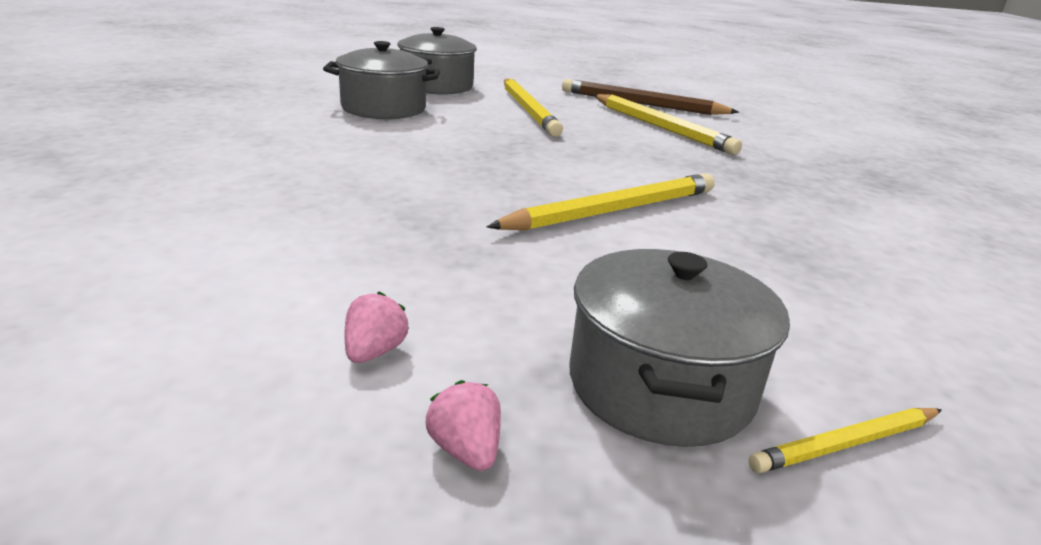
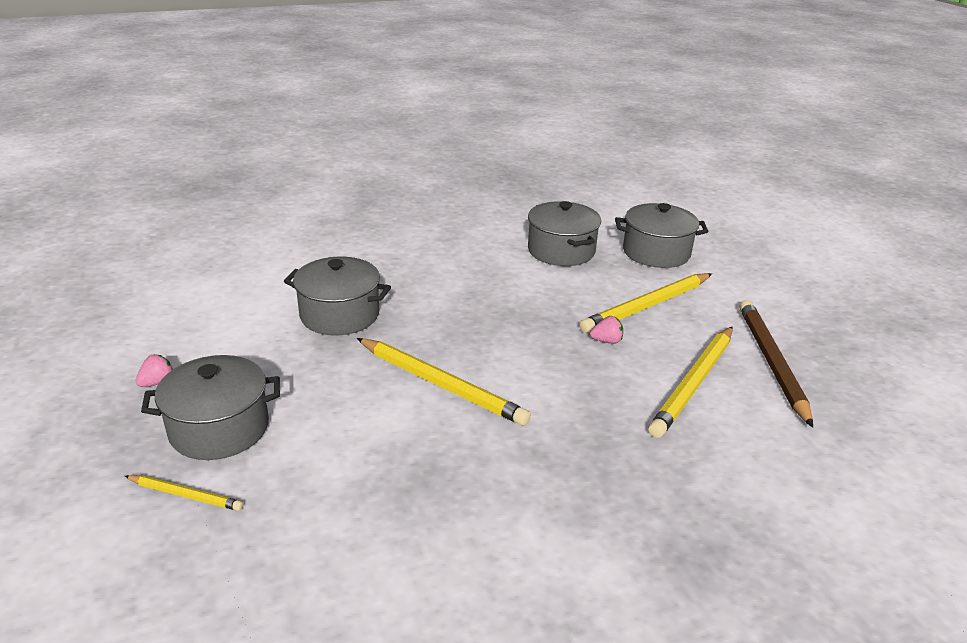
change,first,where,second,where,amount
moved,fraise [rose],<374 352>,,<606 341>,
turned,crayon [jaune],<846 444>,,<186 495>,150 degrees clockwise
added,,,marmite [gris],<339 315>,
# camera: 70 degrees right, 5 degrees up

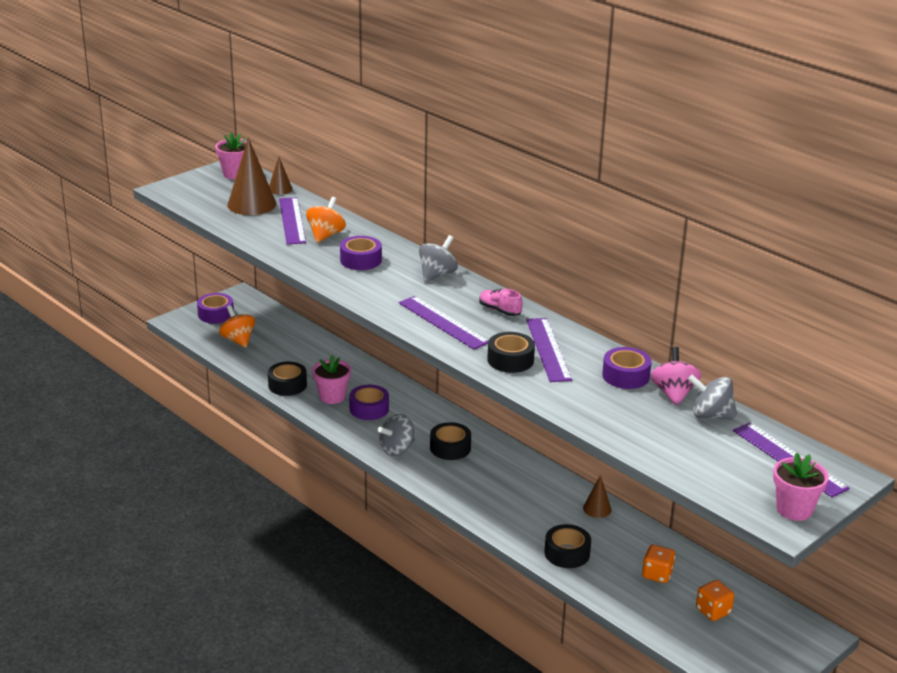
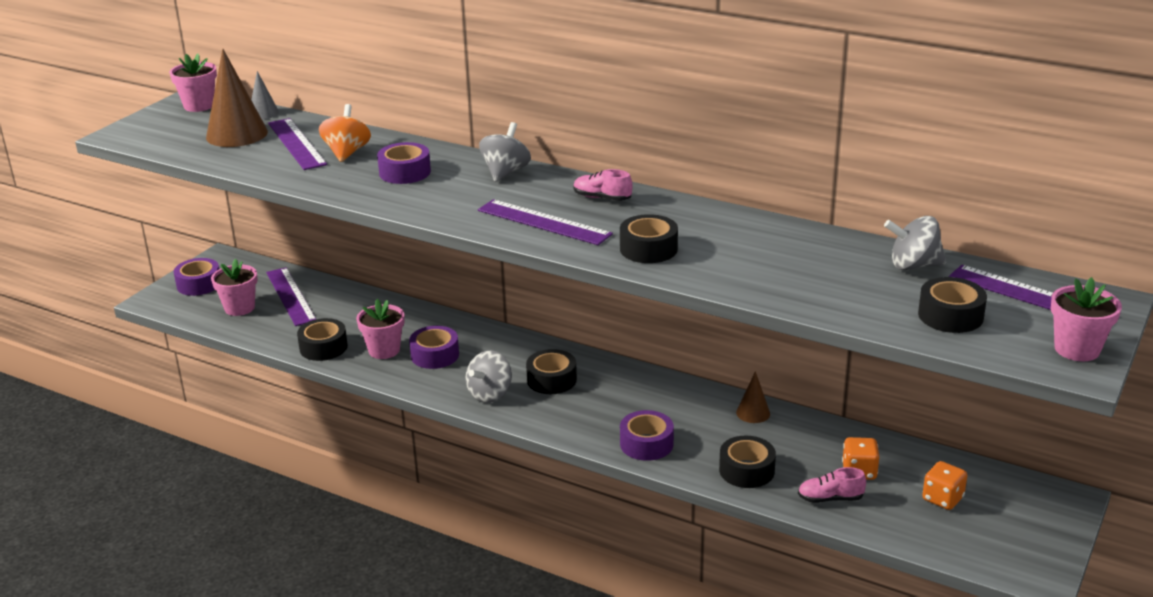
change,first,where,second,where,amount
recoloured,cône [marron],<280 189>,cône [gris],<263 113>,
replaced,toupie [orange],<238 340>,pot de fleurs [rose],<239 308>,
moved,règle [violet],<548 349>,,<290 296>,
moved,ruban adhésif [violet],<625 376>,,<646 444>,
removed,toupie [rose],<673 394>,,,
added,,,ruban adhésif [noir],<950 316>,
added,,,chaussure [rose],<830 498>,
# camera: 15 degrees left, 0 degrees up

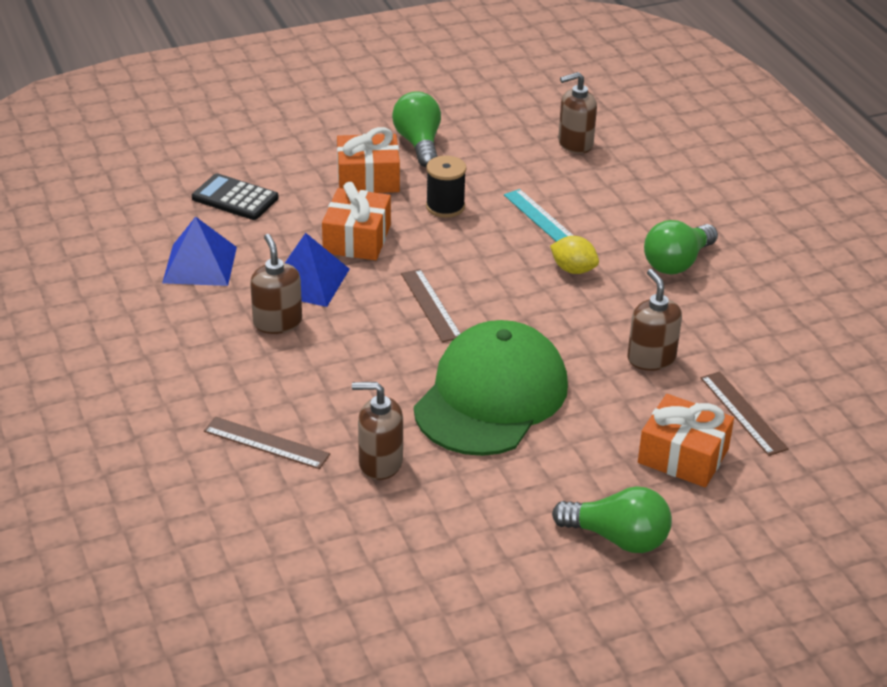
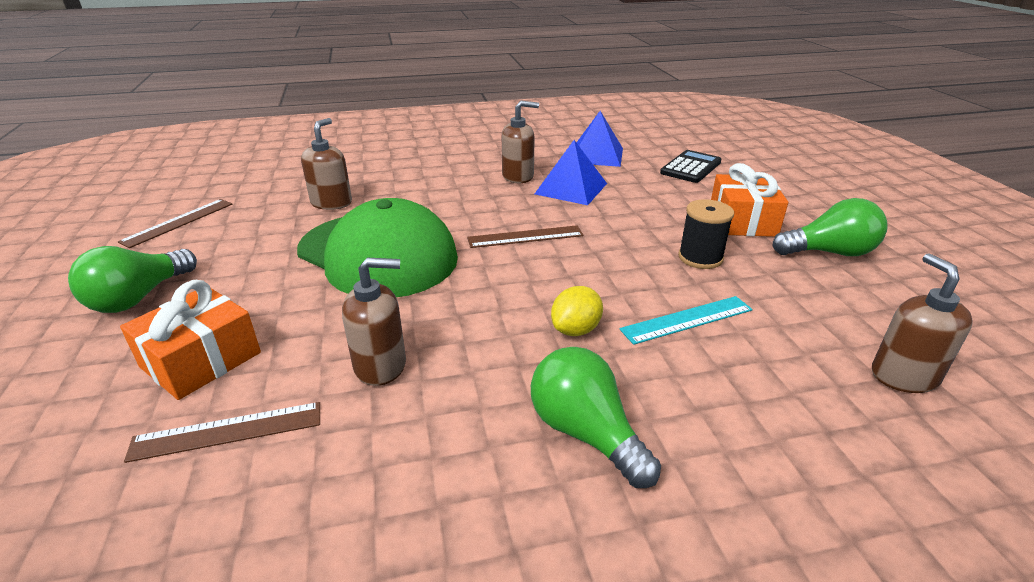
change,first,where,second,where,amount
removed,cadeau [orange],<357 239>,,,
moved,règle [marron],<266 443>,,<178 222>,
# camera: 100 degrees right, 5 degrees down

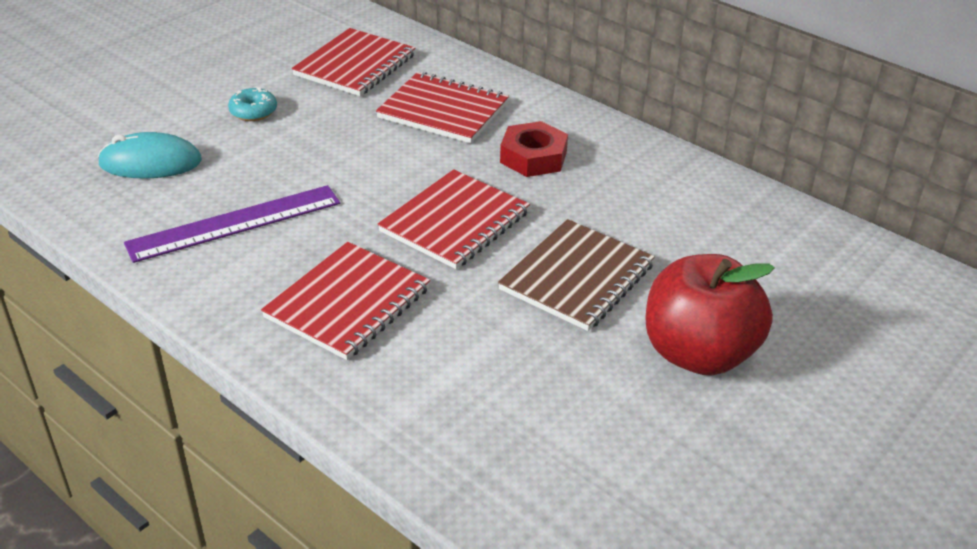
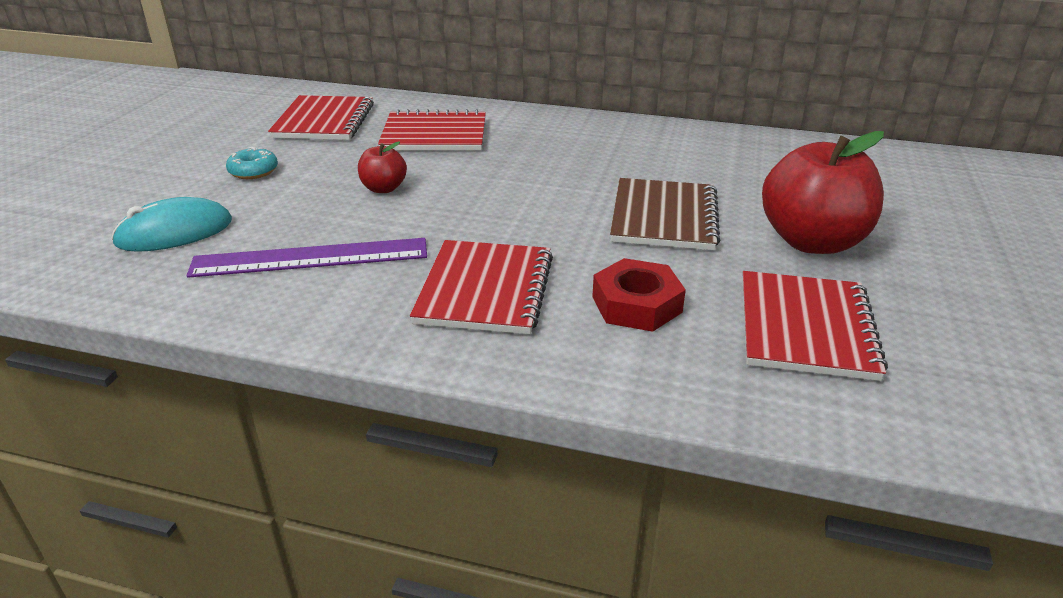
change,first,where,second,where,amount
moved,écrou [rouge],<533 157>,,<636 304>,
moved,carnet [rouge],<455 222>,,<805 328>,
turned,règle [violet],<235 223>,,<310 258>,45 degrees clockwise
added,,,pomme [rouge],<383 188>,
# camera: 25 degrees left, 5 degrees down

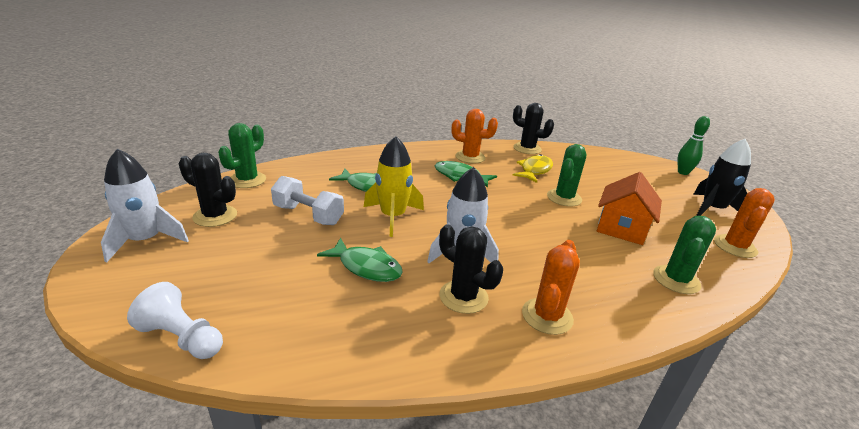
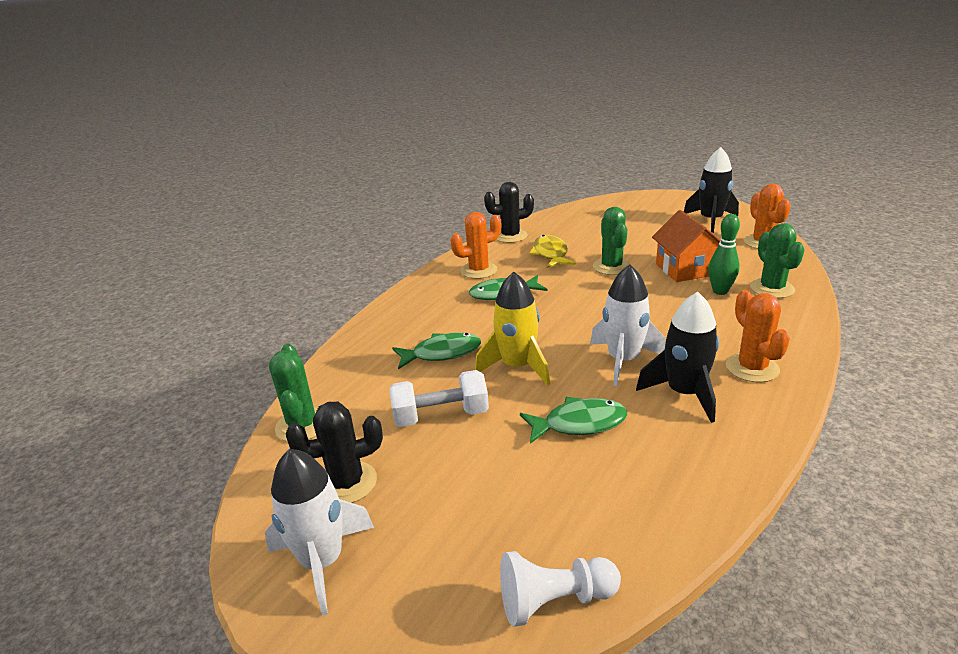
change,first,where,second,where,amount
moved,quille [vert],<683 172>,,<720 291>,
replaced,cactus [noir],<463 297>,fusée [noir],<684 393>,
# camera: 35 degrees left, 0 degrees up

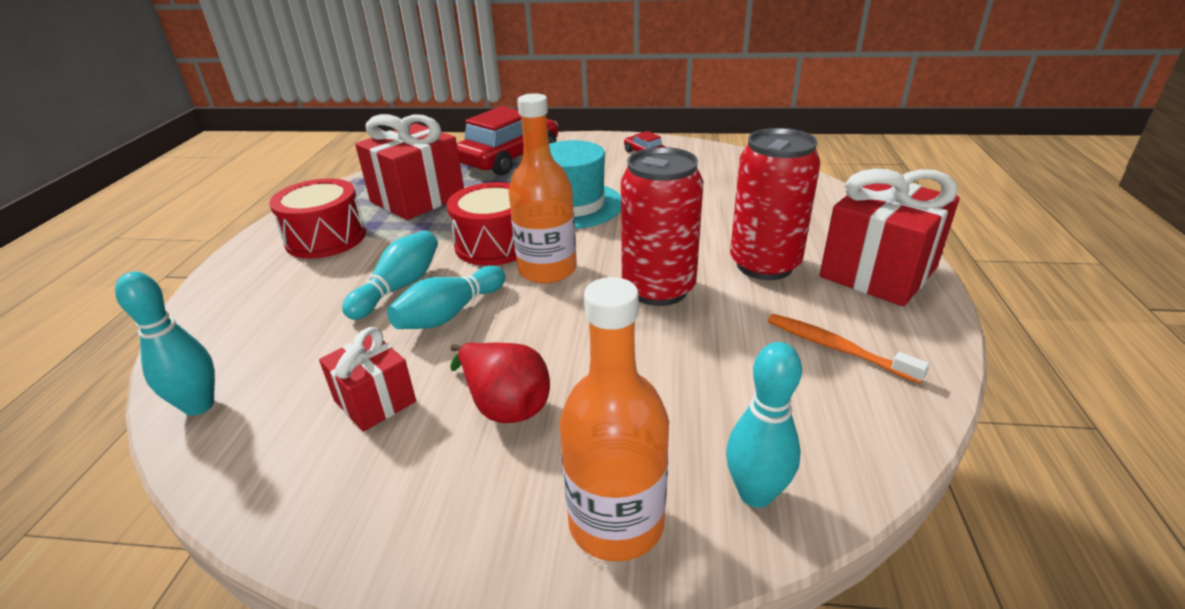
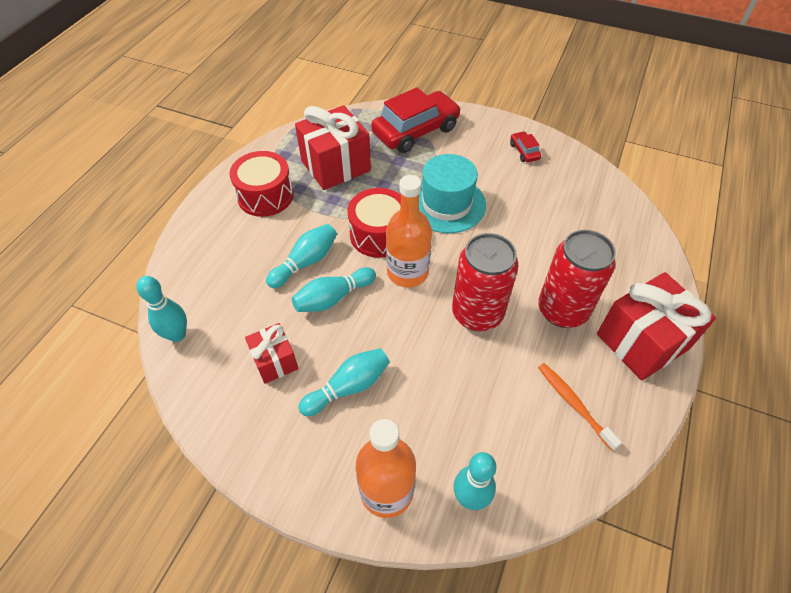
change,first,where,second,where,amount
replaced,poire [rouge],<504 404>,quille [turquoise],<348 387>,
# camera: 15 degrees right, 20 degrees up

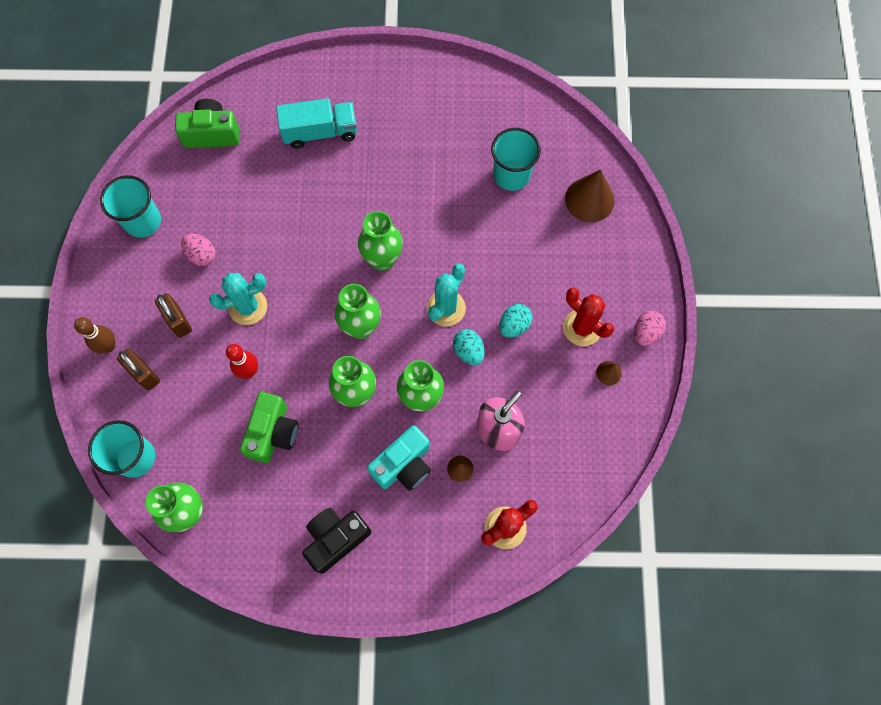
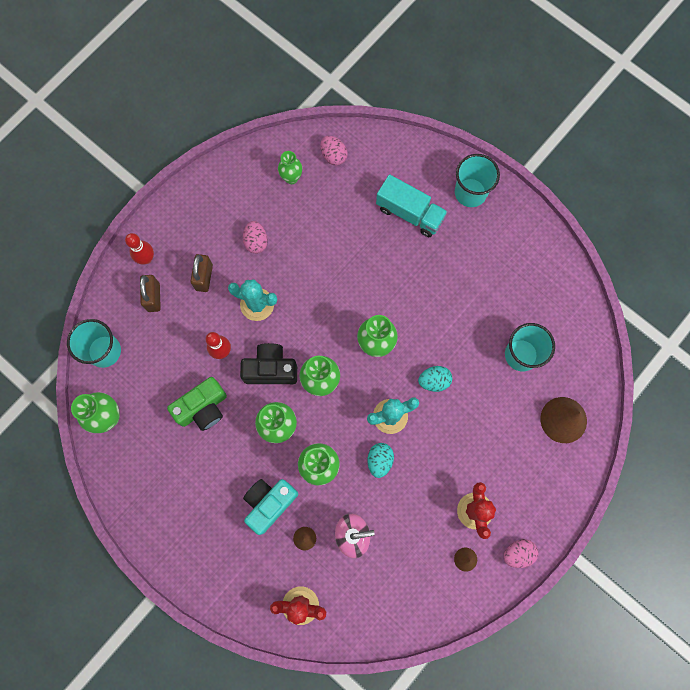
change,first,where,second,where,amount
replaced,appareil photo [vert],<212 134>,œuf [rose],<333 156>,
moved,gobelet [turquoise],<143 221>,,<470 192>,
moved,œuf [turquoise],<514 325>,,<434 381>,
recoloured,quille [marron],<108 346>,quille [rouge],<146 258>,
turned,appareil photo [turquoise],<403 465>,,<269 503>,135 degrees clockwise
moved,appareil photo [noir],<336 539>,,<270 369>,
added,,,vase [vert],<291 178>,
# camera: 40 degrees right, 5 degrees up

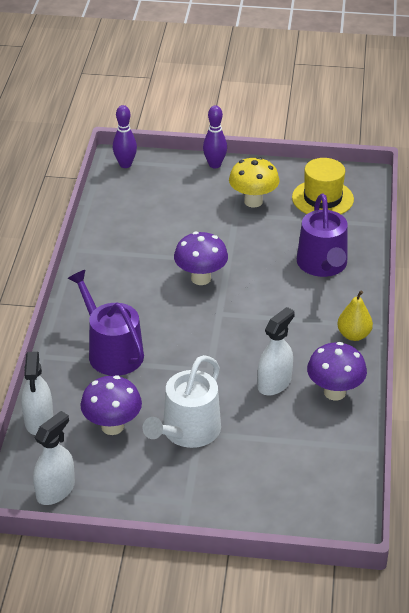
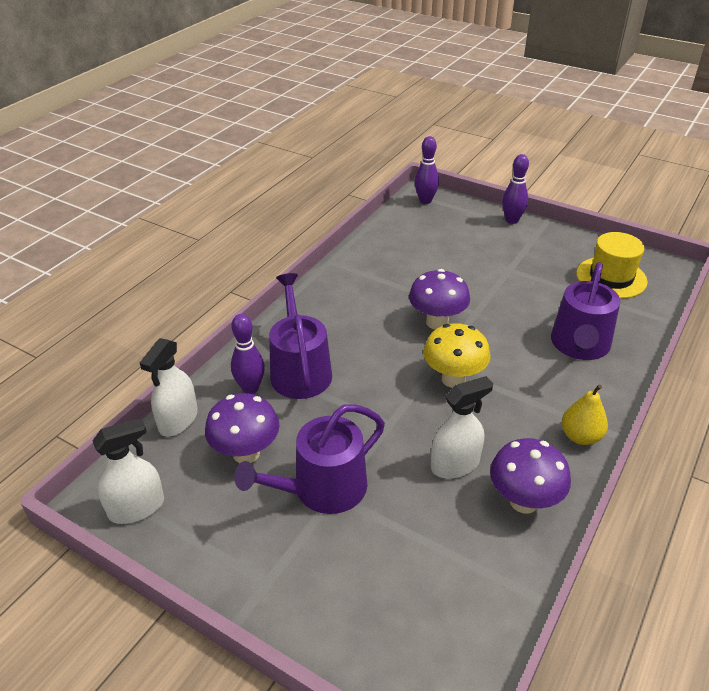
change,first,where,second,where,amount
moved,champignon [jaune],<253 201>,,<453 379>,
recoloured,arrosoir [blanc],<187 432>,arrosoir [violet],<322 489>,
added,,,quille [violet],<250 388>,
# camera: 25 degrees right, 0 degrees up

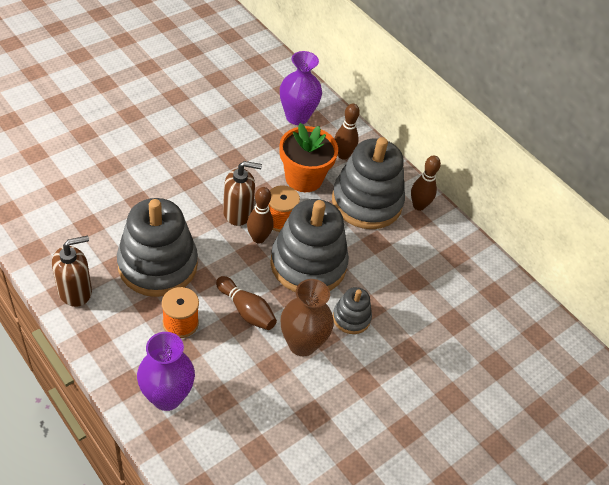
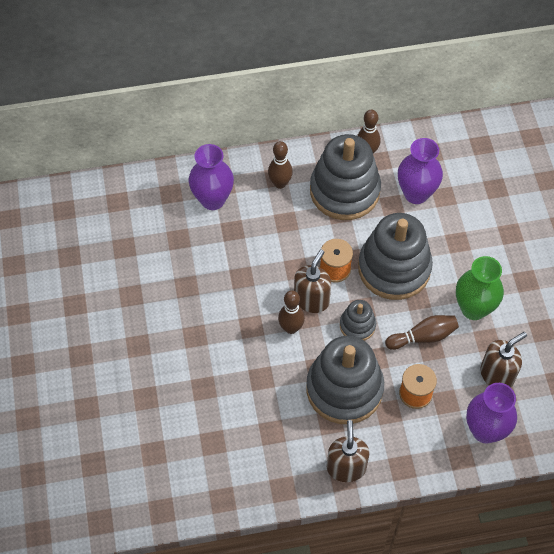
change,first,where,second,where,amount
removed,pot de fleurs [orange],<304 178>,,,
moved,quille [marron],<258 238>,,<291 328>,
recoloured,vase [marron],<302 344>,vase [vert],<473 308>,
moved,jouet à empiler [gris],<351 318>,,<357 325>,
added,,,vase [violet],<416 194>,
added,,,distributeur de savon [marron],<497 375>,
# camera: 55 degrees left, 10 degrees up

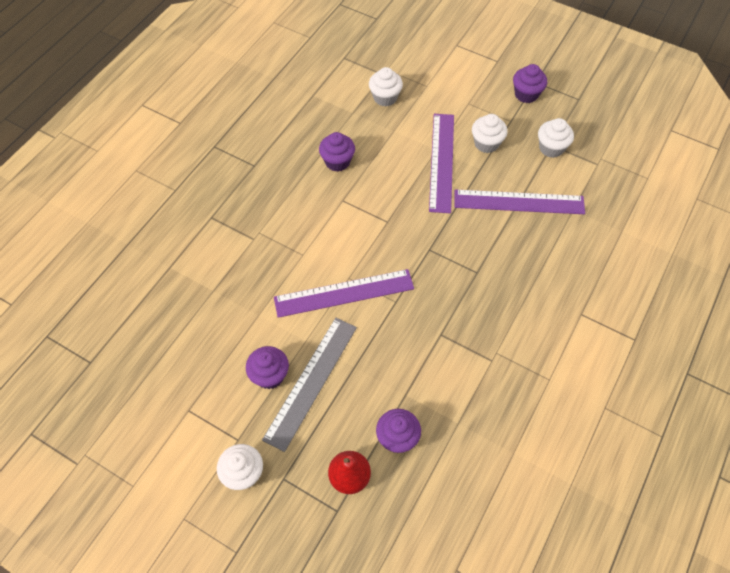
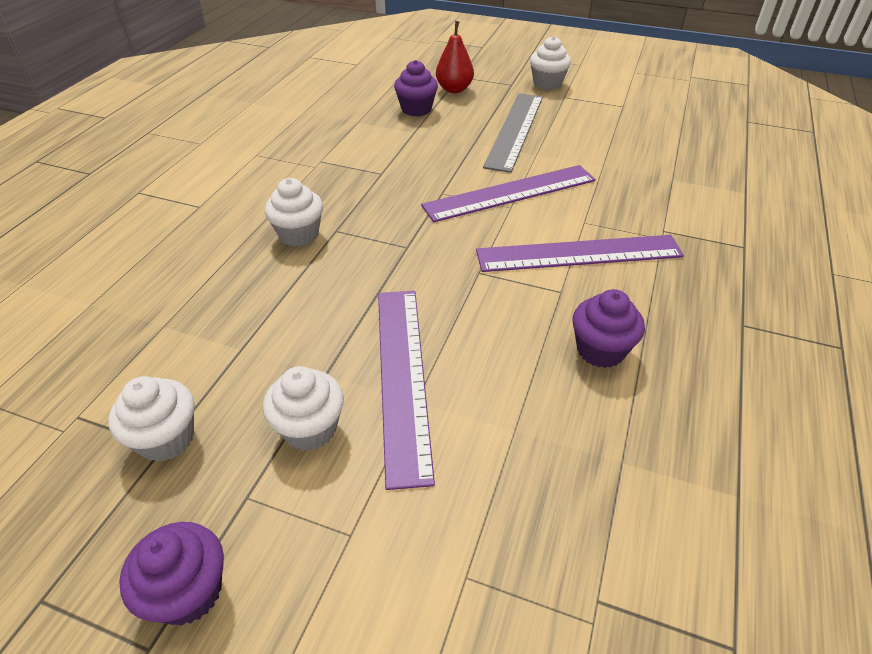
change,first,where,second,where,amount
moved,muffin [blanc],<385 98>,,<299 234>,
moved,règle [violet],<519 202>,,<579 253>,
removed,muffin [violet],<270 375>,,,
# camera: 170 degrees right, 15 degrees down

